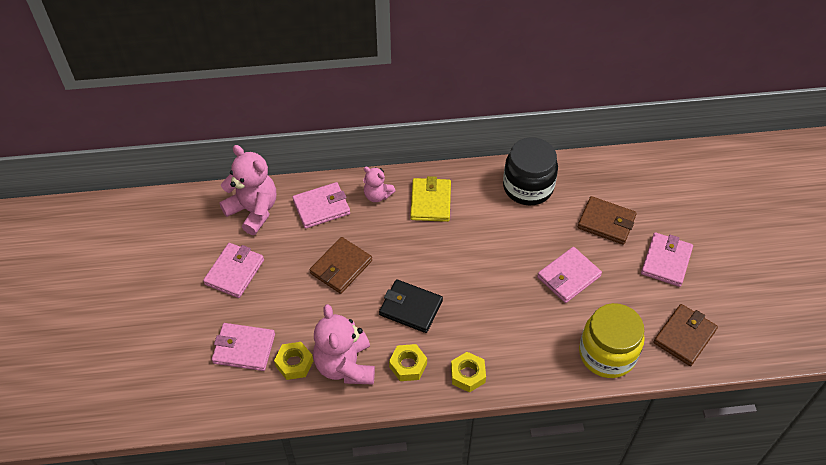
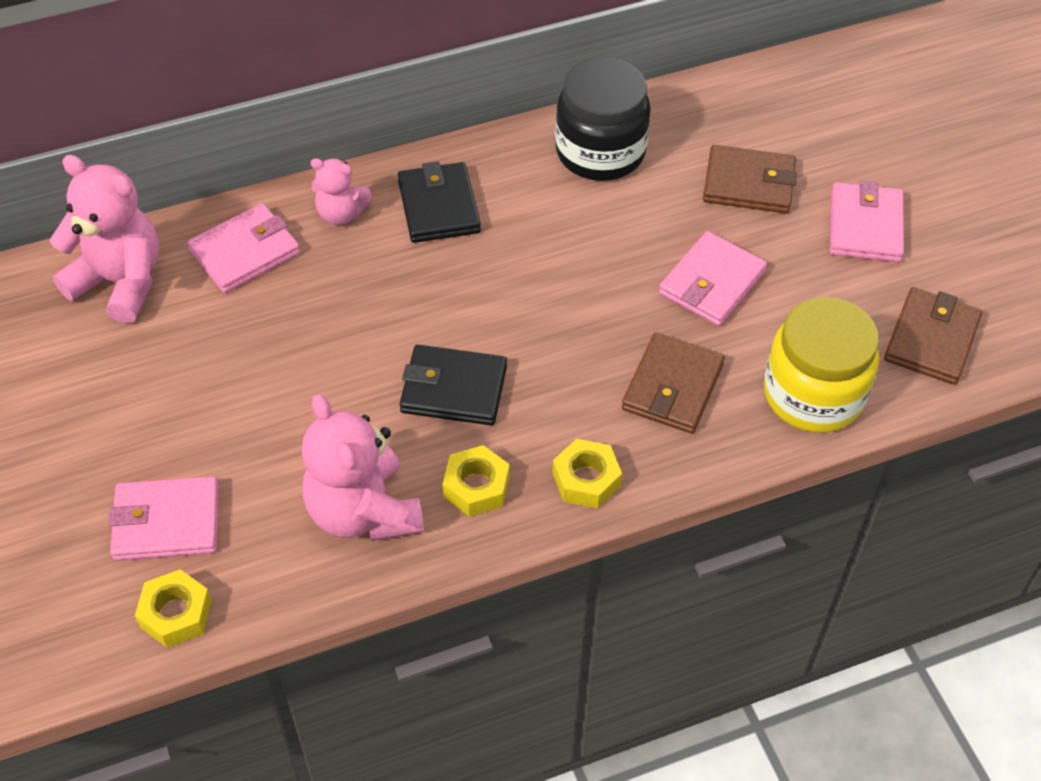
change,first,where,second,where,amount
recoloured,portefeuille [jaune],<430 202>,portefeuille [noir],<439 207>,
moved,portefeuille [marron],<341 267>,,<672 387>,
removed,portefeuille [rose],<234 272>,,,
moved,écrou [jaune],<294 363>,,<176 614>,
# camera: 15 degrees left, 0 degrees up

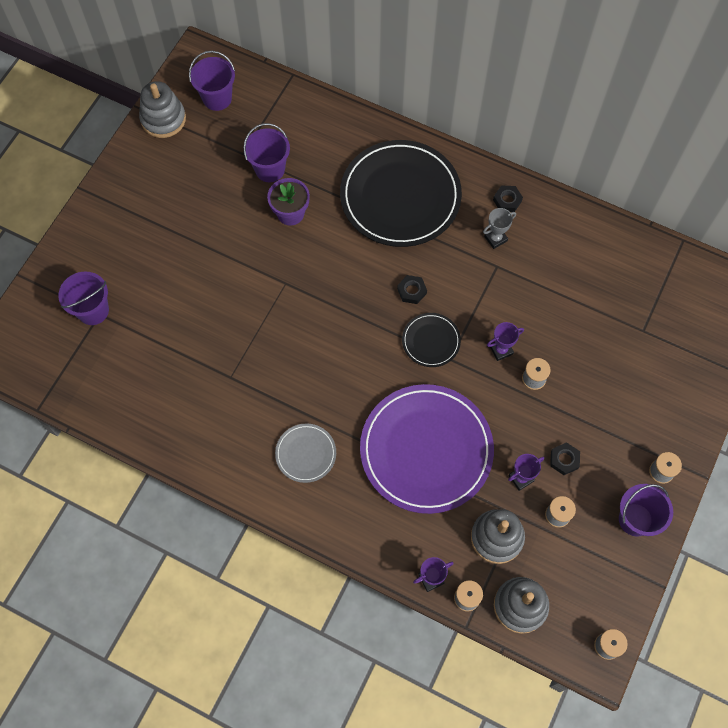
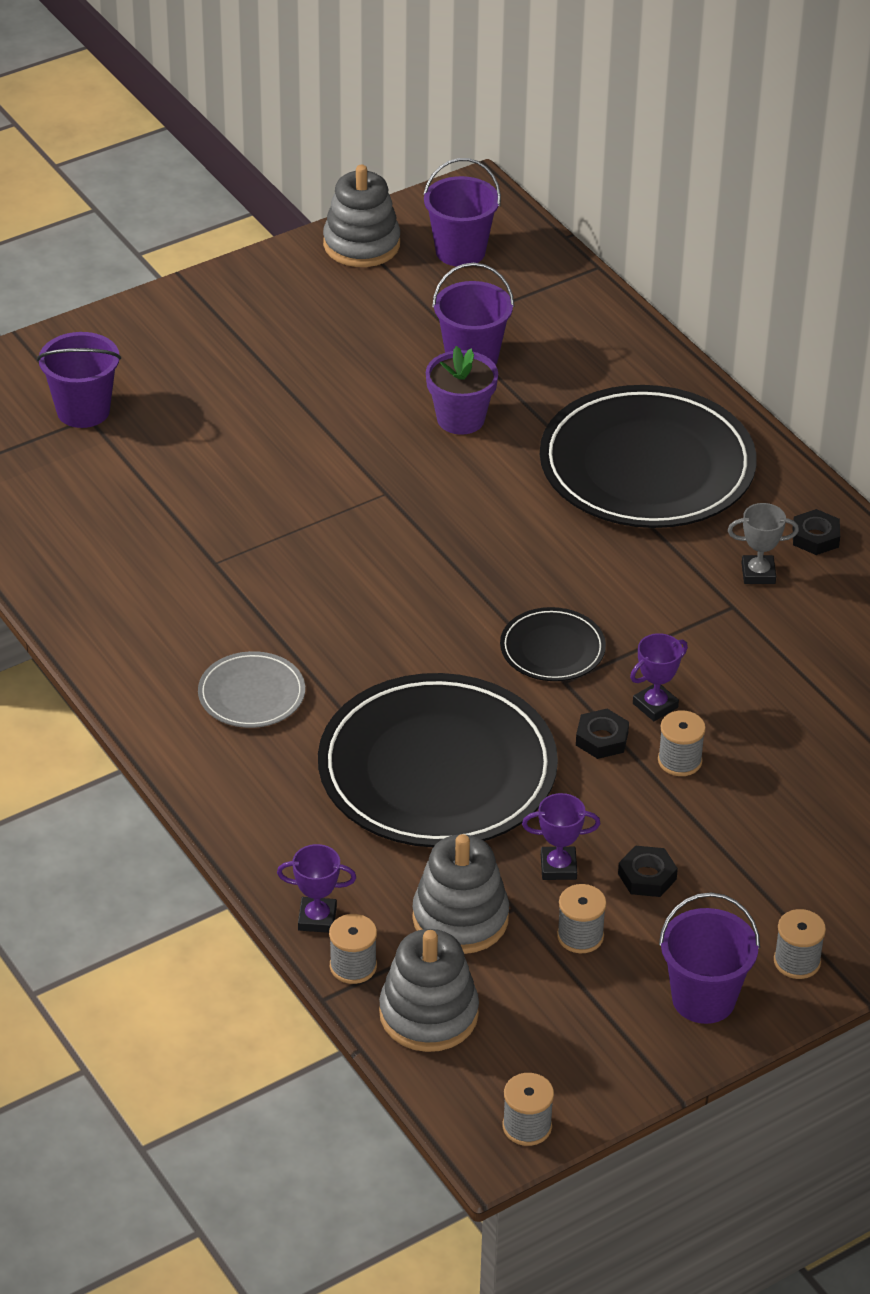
change,first,where,second,where,amount
moved,écrou [noir],<412 291>,,<602 739>,
turned,trophée [violet],<501 350>,,<655 705>,45 degrees counterclockwise
recoloured,assiette [violet],<426 450>,assiette [noir],<437 769>,
# camera: 30 degrees right, 25 degrees down

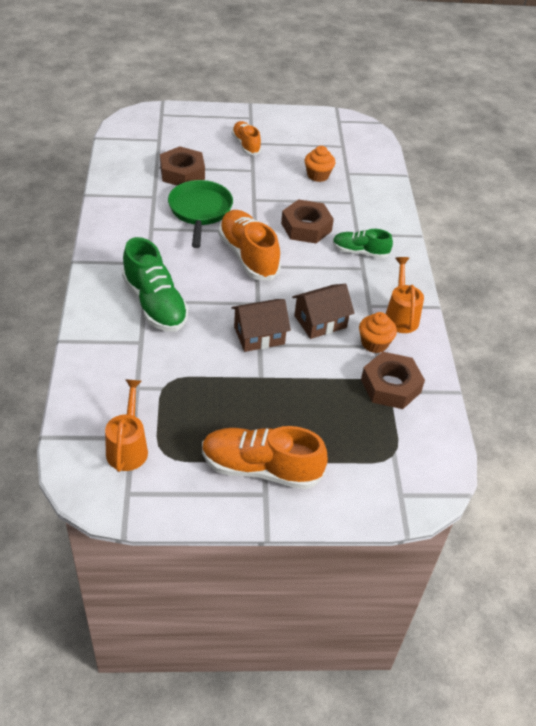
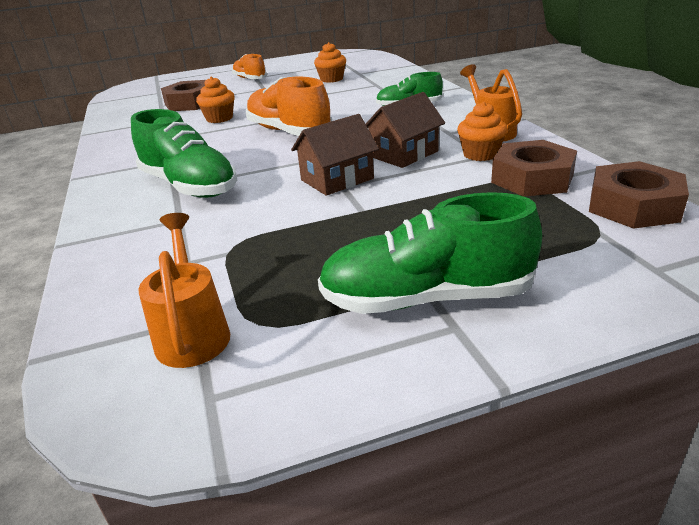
change,first,where,second,where,amount
replaced,poêle [vert],<200 211>,muffin [orange],<219 118>,
moved,écrou [marron],<306 227>,,<633 206>,
recoloured,chaussure [orange],<261 468>,chaussure [vert],<426 298>,
# camera: 10 degrees left, 15 degrees down

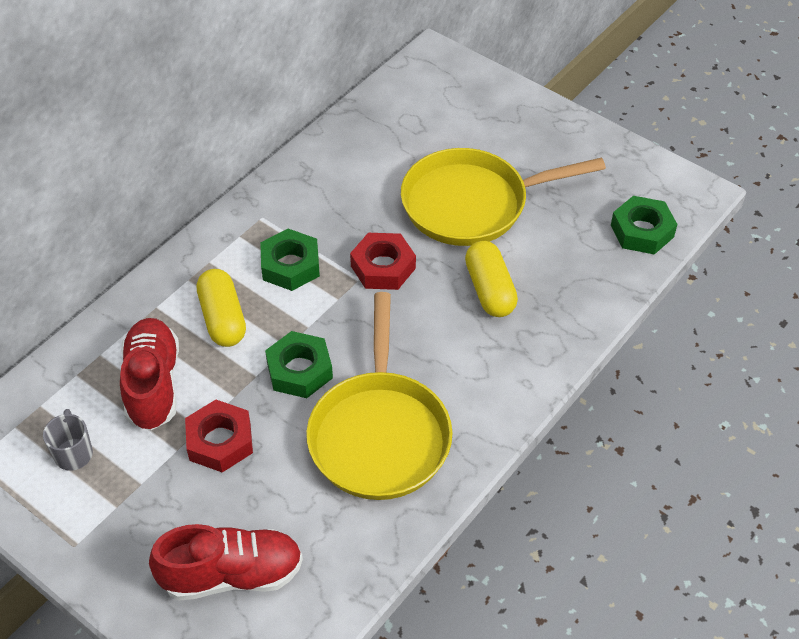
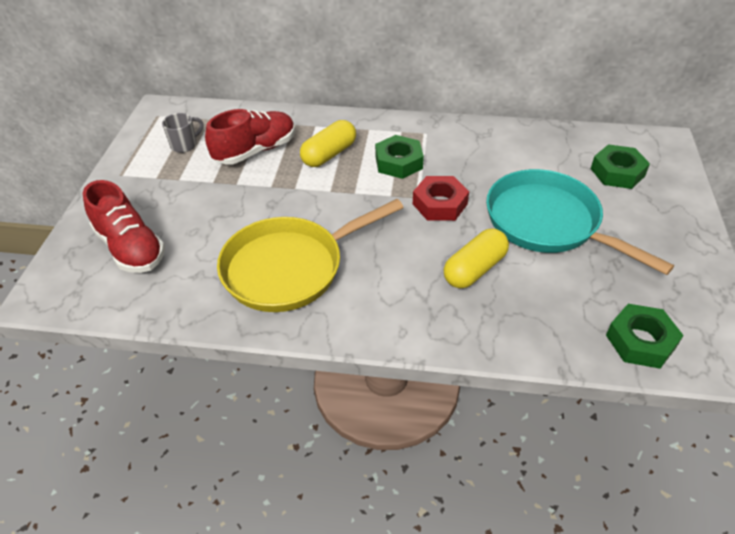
change,first,where,second,where,amount
recoloured,poêle [jaune],<472 204>,poêle [turquoise],<548 223>,
moved,écrou [vert],<299 370>,,<617 172>,
removed,écrou [rouge],<220 441>,,,
# camera: 60 degrees right, 5 degrees down

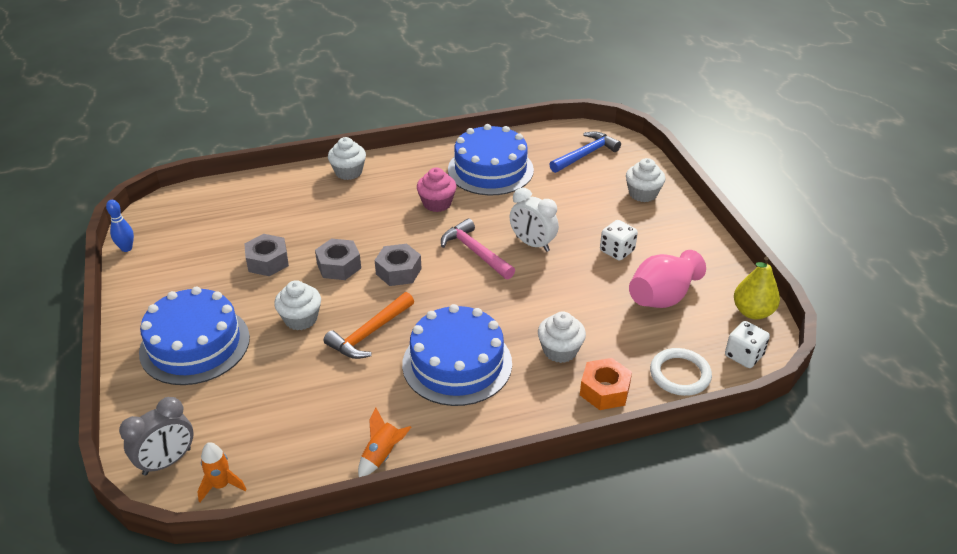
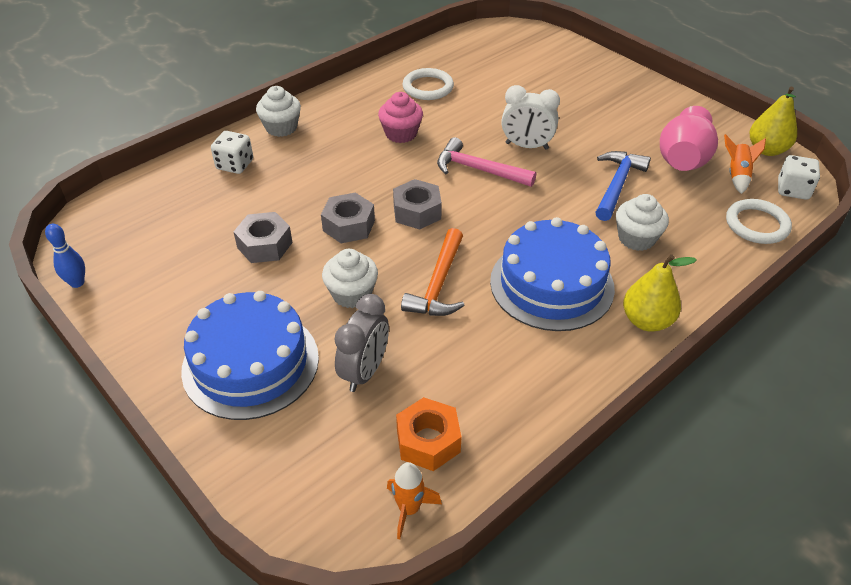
change,first,where,second,where,amount
replaced,gâteau [bleu],<490 170>,anneau [blanc],<428 87>,
moved,marteau [bleu],<585 154>,,<617 185>,
removed,muffin [blanc],<643 194>,,,
moved,dé [blanc],<617 251>,,<235 165>,
moved,écrou [orange],<604 390>,,<428 441>,
moved,réveil [gris],<167 461>,,<365 371>,
moved,fusée [orange],<382 455>,,<737 175>,
added,,,poire [jaune],<646 321>,
# camera: 25 degrees left, 5 degrees up

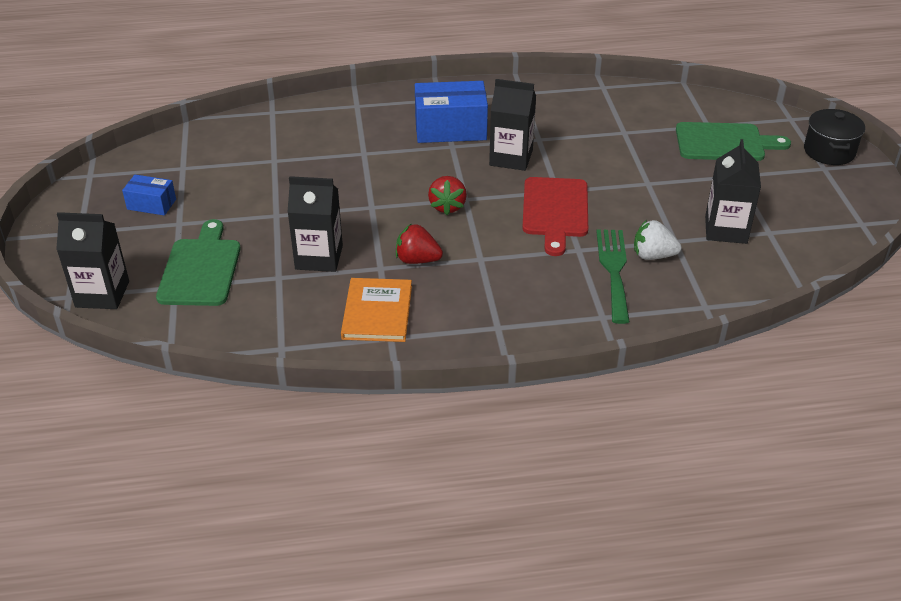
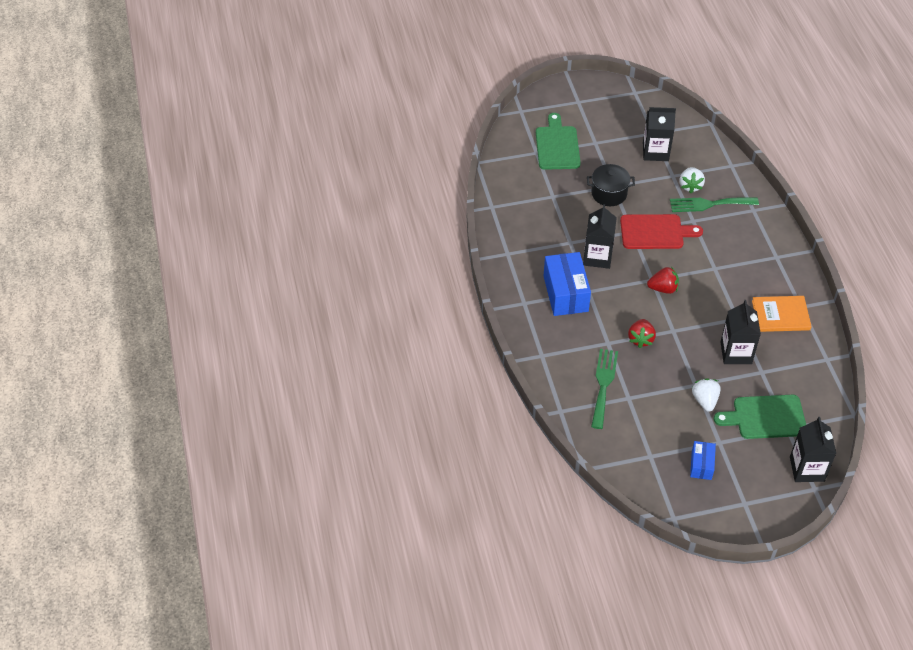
change,first,where,second,where,amount
moved,marmite [noir],<829 151>,,<609 194>,
moved,fraise [rouge],<417 260>,,<640 339>,
added,,,fourchette [vert],<603 384>,
added,,,fraise [blanc],<705 400>,
# camera: 95 degrees left, 10 degrees up

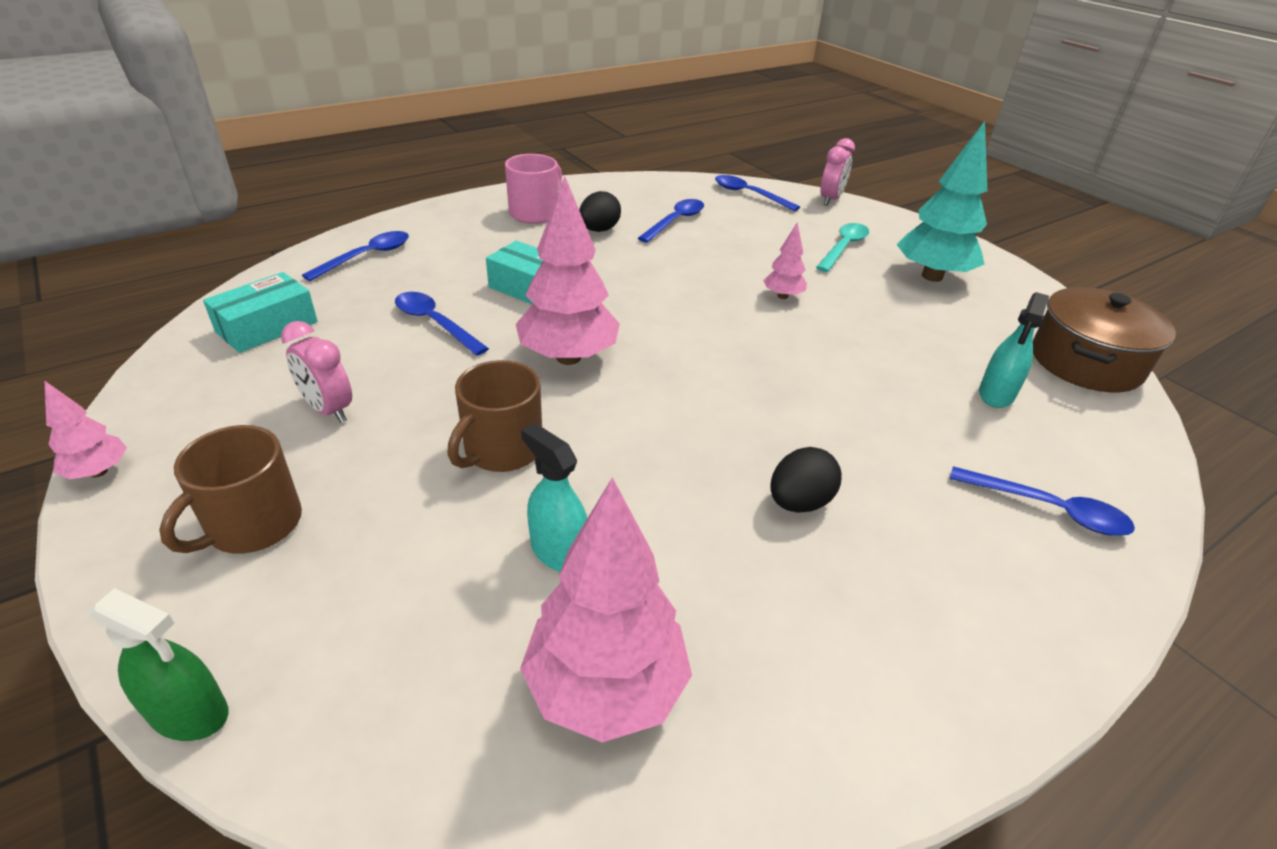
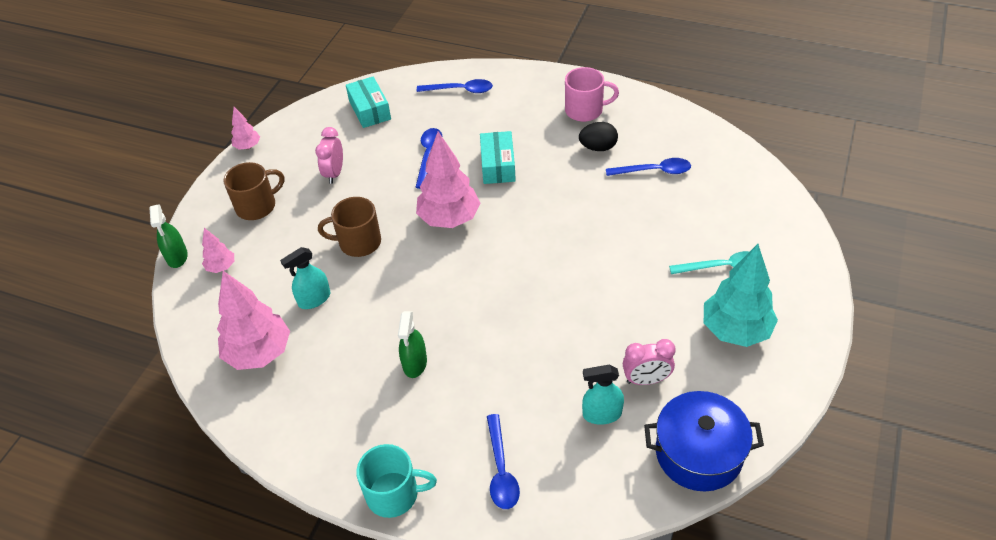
change,first,where,second,where,amount
moved,réveil [rose],<830 199>,,<646 380>,
removed,cuillère [bleu],<749 194>,,,
moved,arbre [rose],<782 296>,,<221 267>,
turned,boîte [turquoise],<267 327>,,<369 110>,60 degrees clockwise
recoloured,marmite [marron],<1086 362>,marmite [bleu],<698 453>,
turned,vaporisateur [turquoise],<558 551>,,<314 299>,135 degrees counterclockwise
turned,tasse [marron],<253 525>,,<257 206>,150 degrees clockwise
replaced,œuf [noir],<799 502>,vaporisateur [vert],<415 363>,
added,,,tasse [turquoise],<394 494>,
# camera: 60 degrees right, 10 degrees up

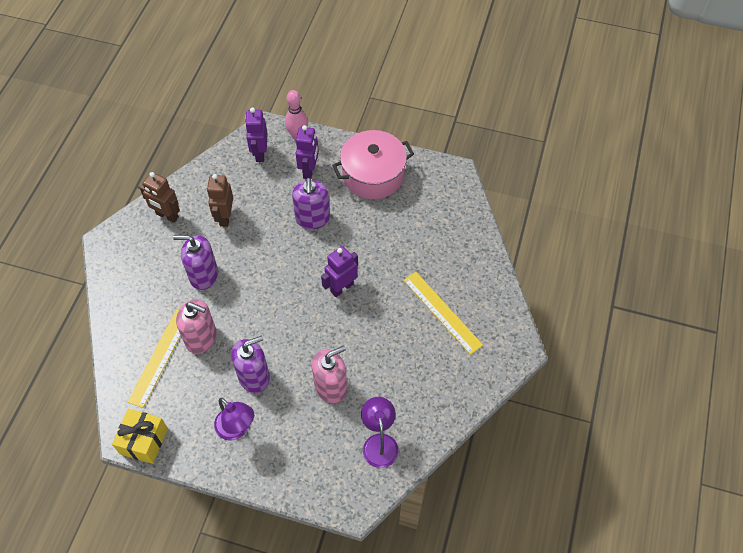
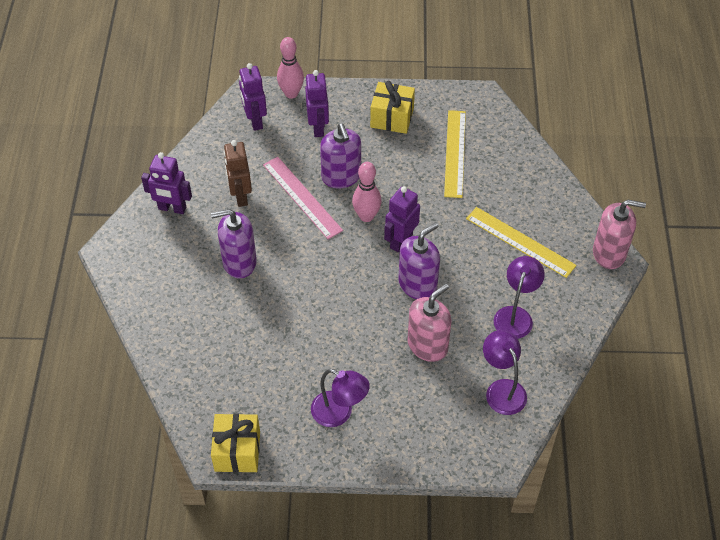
change,first,where,second,where,amount
replaced,marmite [rose],<373 175>,cadeau [jaune],<392 118>,
recoloured,robot [marron],<167 215>,robot [violet],<172 208>,
moved,distributeur de savon [rose],<201 338>,,<609 253>,
moved,règle [jaune],<160 357>,,<455 153>,
moved,distributeur de savon [violet],<254 376>,,<417 285>,
added,,,règle [rose],<302 197>,
added,,,quille [rose],<366 216>,
added,,,lampe [violet],<515 315>,
# camera: 15 degrees left, 5 degrees down

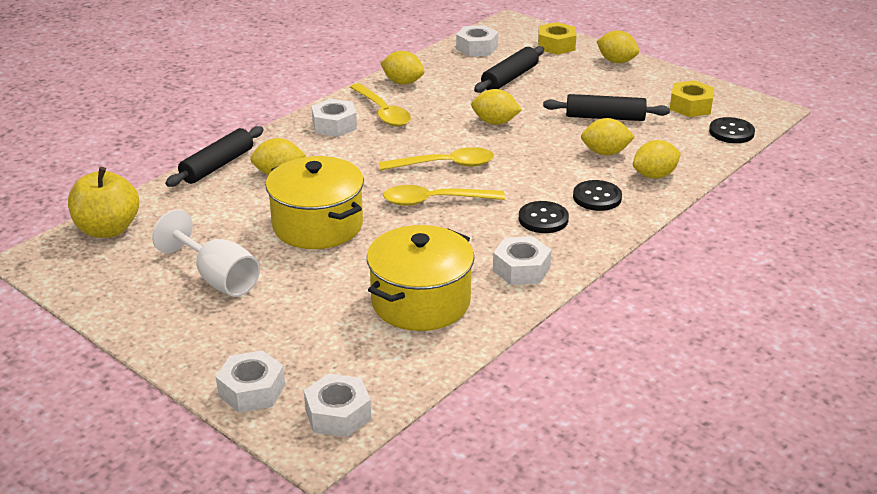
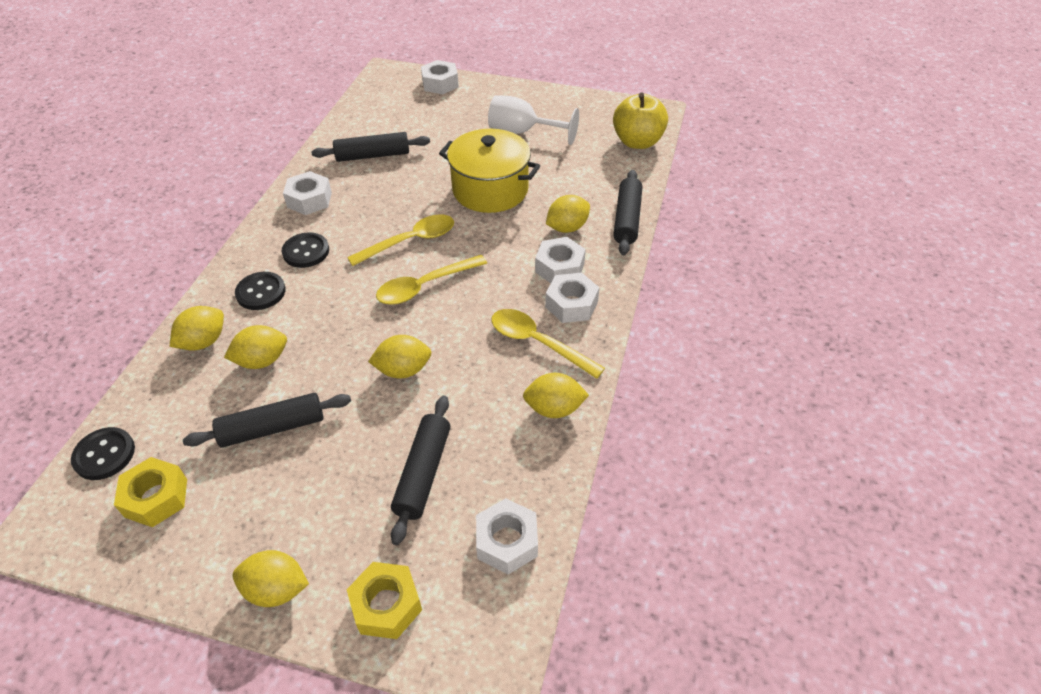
change,first,where,second,where,amount
replaced,marmite [jaune],<421 302>,rouleau à pâtisserie [noir],<373 155>,
moved,écrou [blanc],<338 414>,,<559 267>,
# camera: 155 degrees right, 15 degrees up

